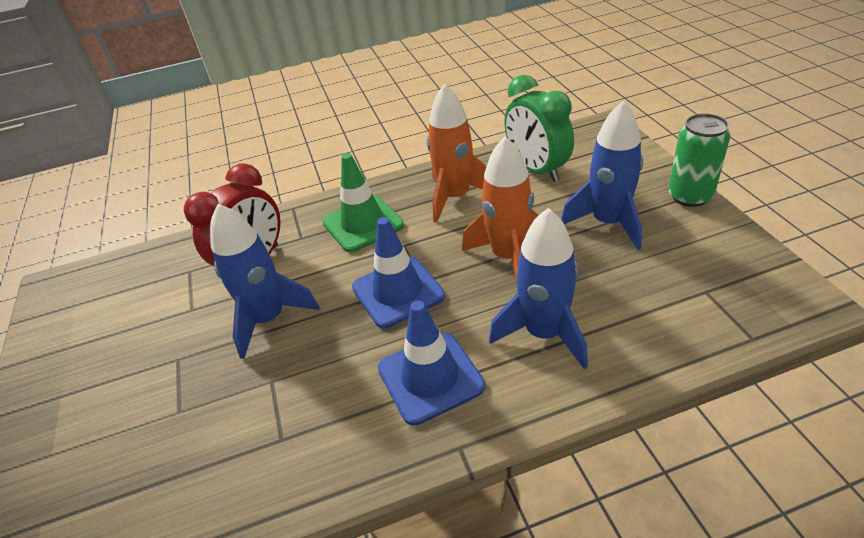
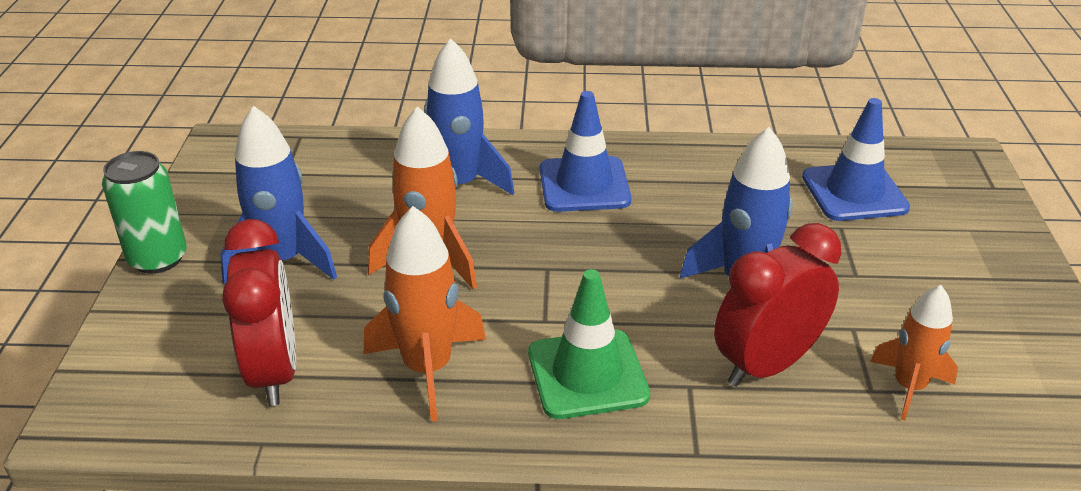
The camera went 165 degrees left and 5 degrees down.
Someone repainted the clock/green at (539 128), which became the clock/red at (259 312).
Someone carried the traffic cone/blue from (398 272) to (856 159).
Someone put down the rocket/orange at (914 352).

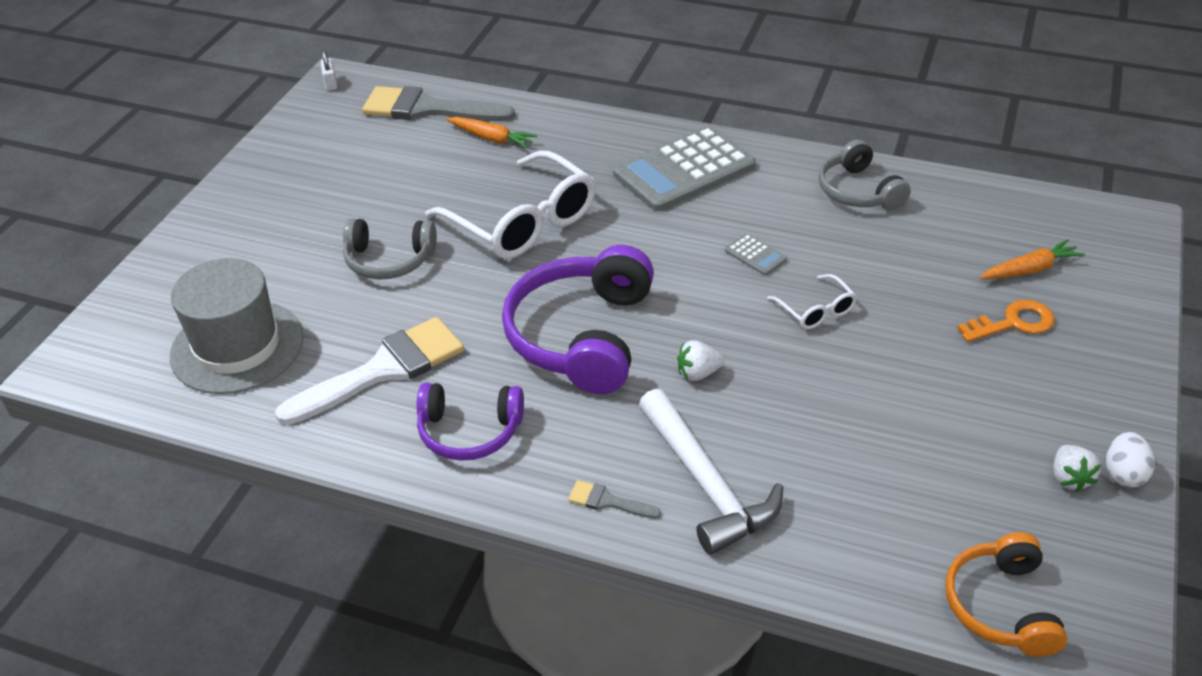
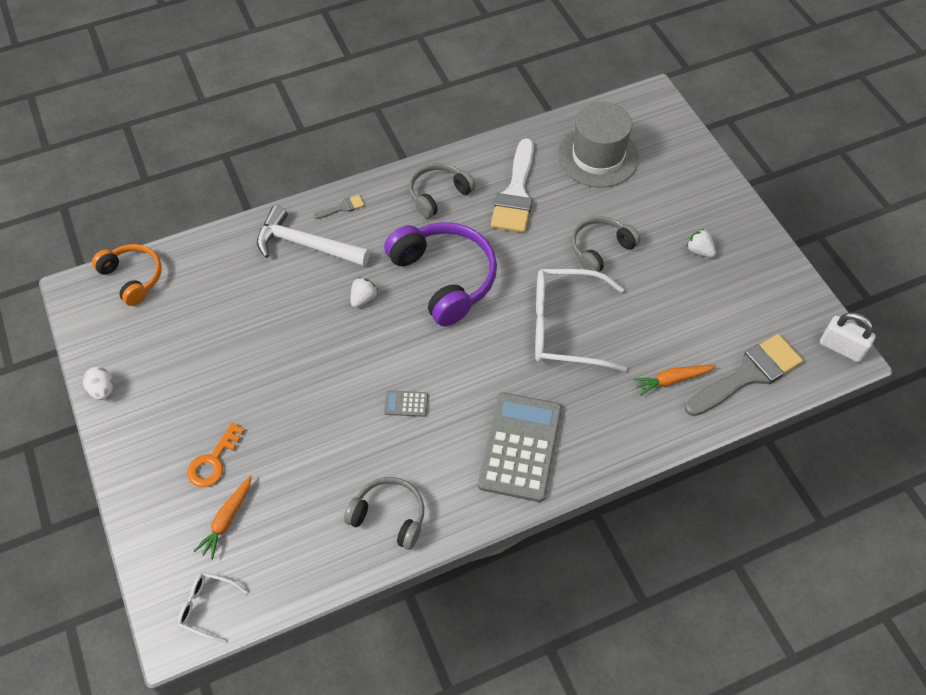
The camera went 135 degrees right and 15 degrees up.
Someone scaled the padlock/white at (329 70) by 1.77.
Someone carried the glasses/white from (812 301) to (213 607).
Someone repainted the headphones/purple at (470 422), which became the headphones/grey at (442 190).
Someone carried the strawberry/white from (1077 468) to (701 243).

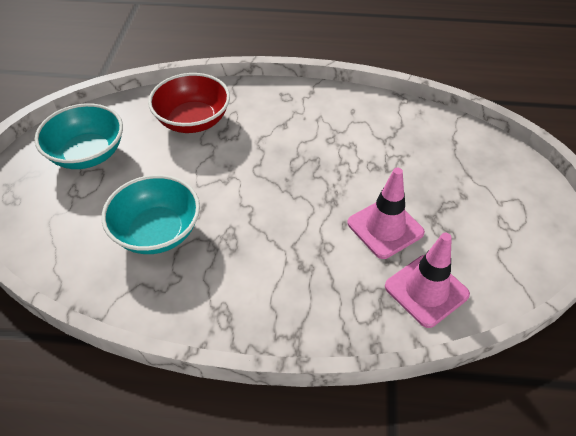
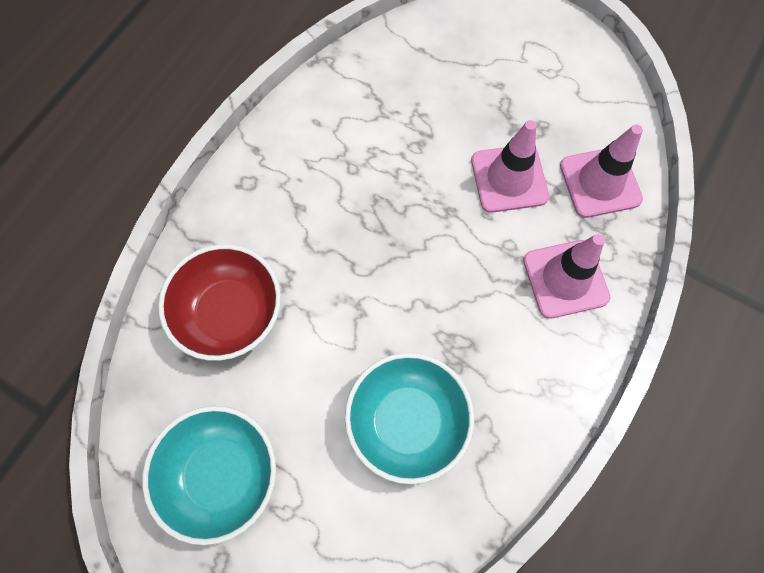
The camera went 65 degrees left and 20 degrees up.
Someone put down the traffic cone/pink at (566 276).

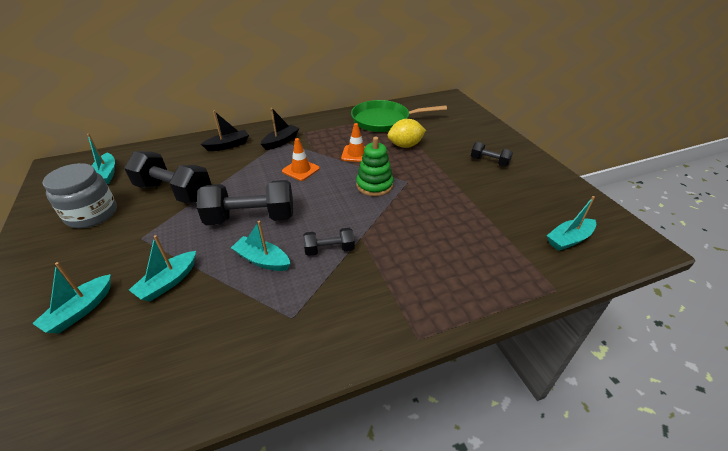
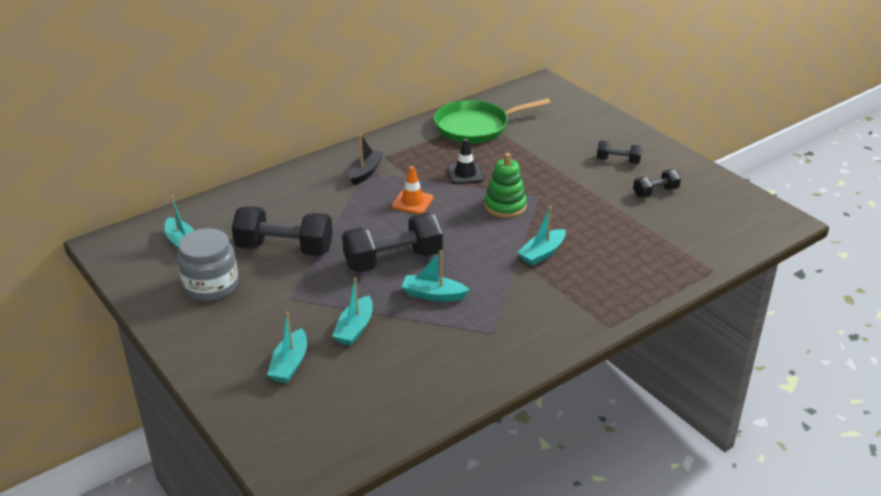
The camera went 15 degrees left and 5 degrees down.
Someone took away the boat/black at (225 131).
Someone took away the lemon/yellow at (406 133).
Someone repainted the traffic cone/orange at (353 142), which became the traffic cone/black at (466 161).
Someone carried the boat/turquoise from (571 223) to (541 236).
Someone carried the dumbbell/black from (329 242) to (657 183).

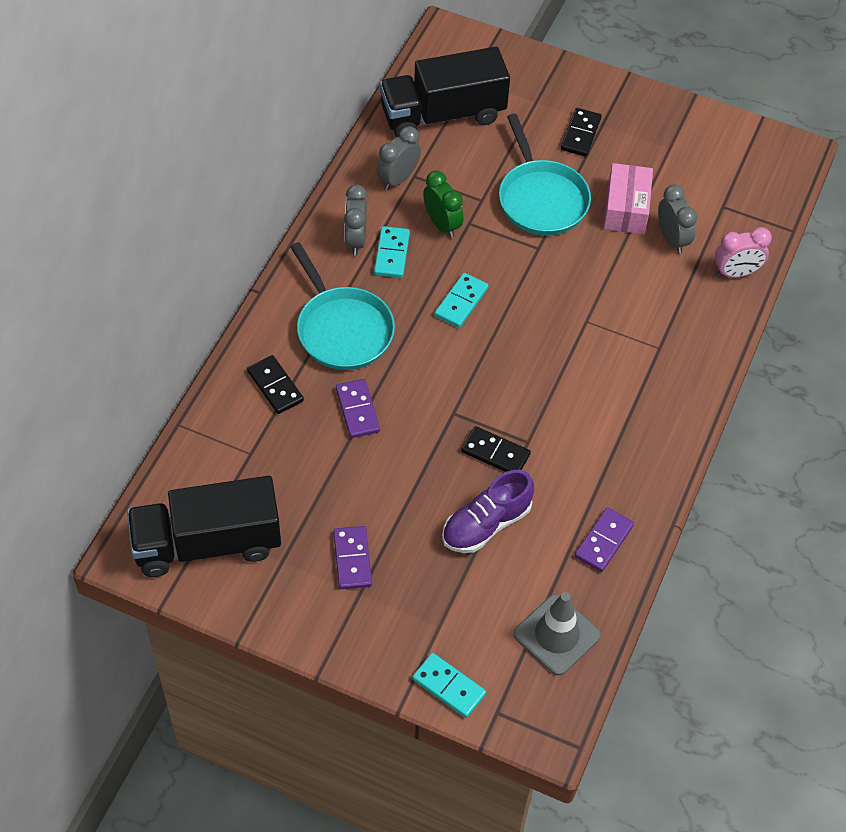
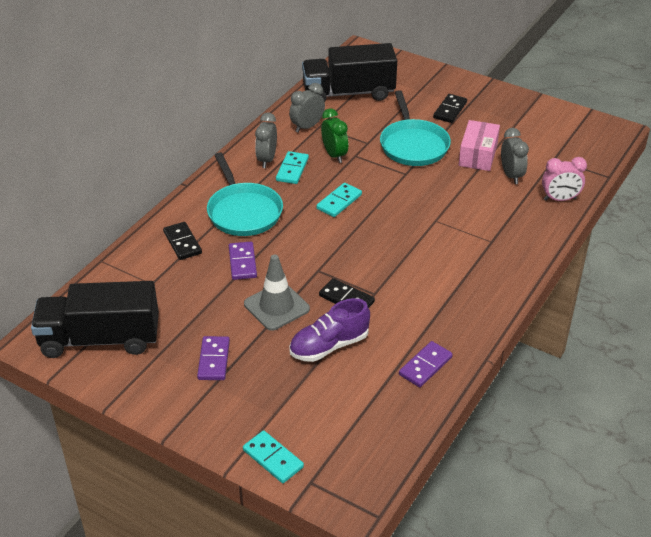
The camera went 10 degrees right and 15 degrees down.
Someone carried the traffic cone/grey from (557 633) to (277 292).

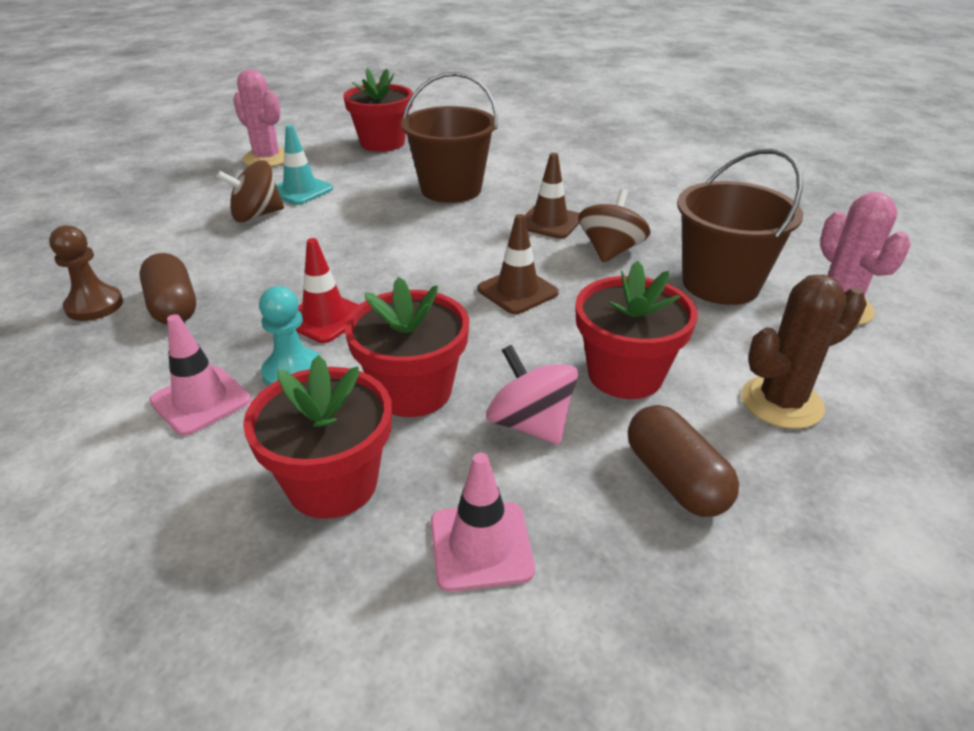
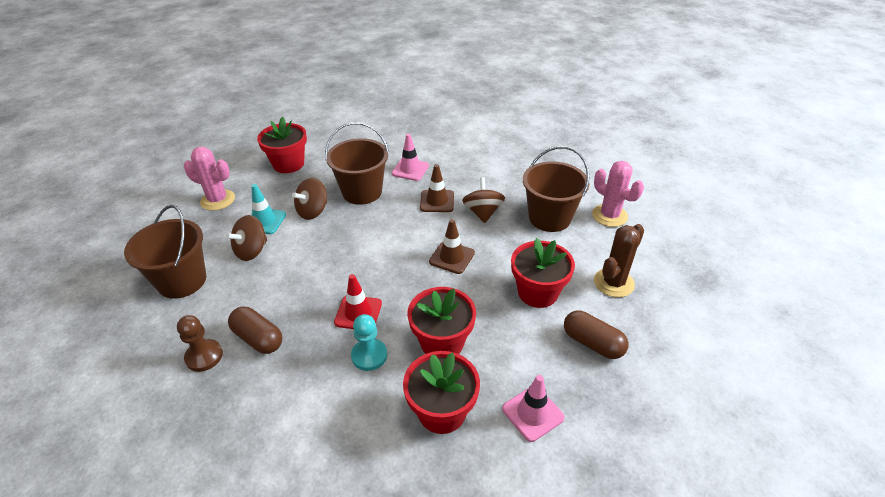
The camera went 25 degrees left and 5 degrees up.
Someone carried the traffic cone/pink from (200 375) to (410 157).
Someone took away the spinning top/pink at (532 395).
Someone put down the spinning top/brown at (309 199).
Someone put down the bucket/brown at (165 252).

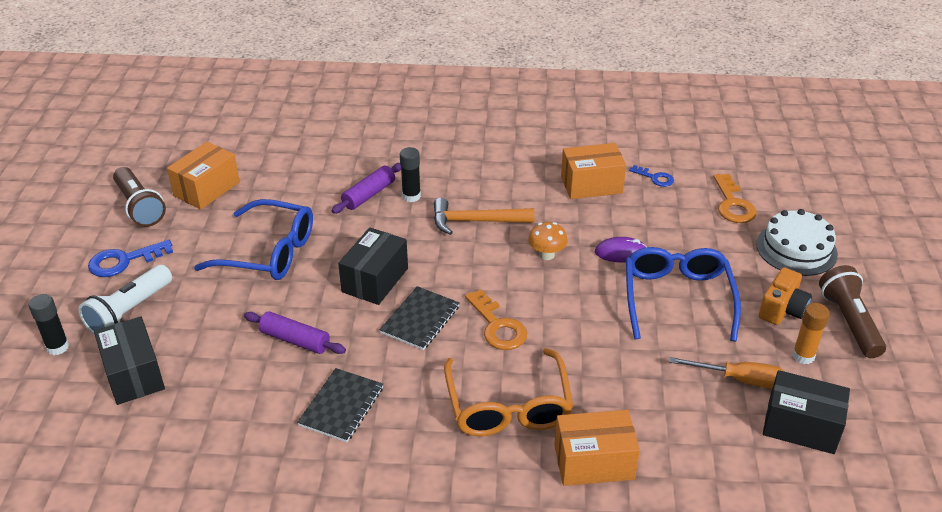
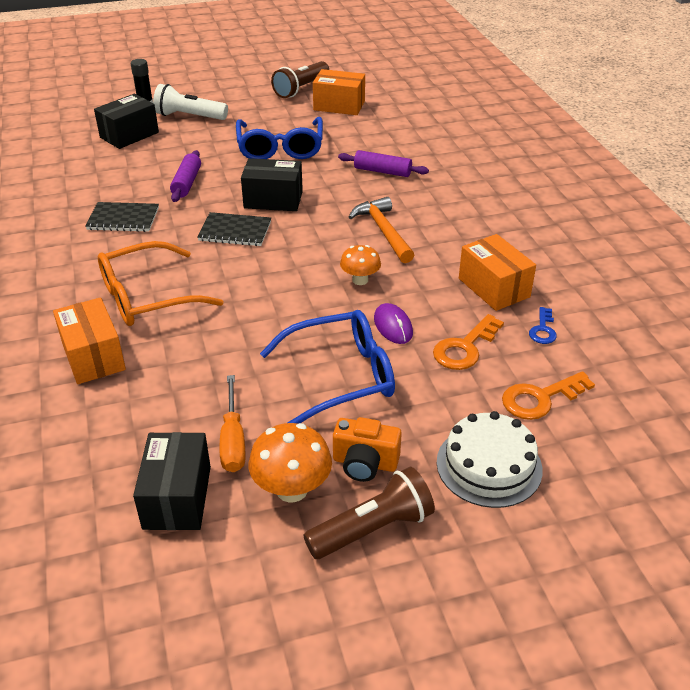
The camera went 70 degrees right and 0 degrees up.
Someone took away the glue stick/black at (410 174).
Someone took away the key/blue at (130 258).
Someone carried the key/orange from (496 319) to (468 342).
Someone swapped the glue stick/orange at (810 333) for the mushroom/orange at (290 462).

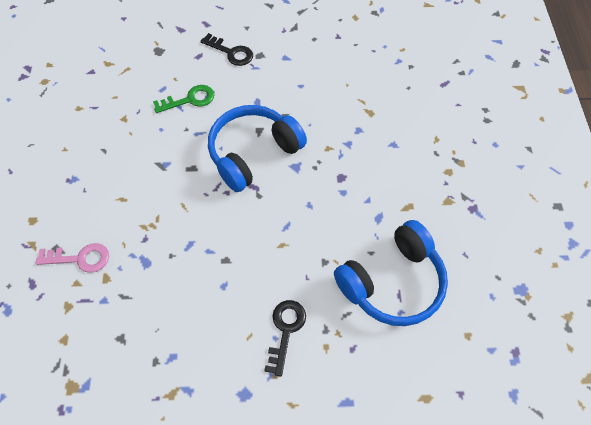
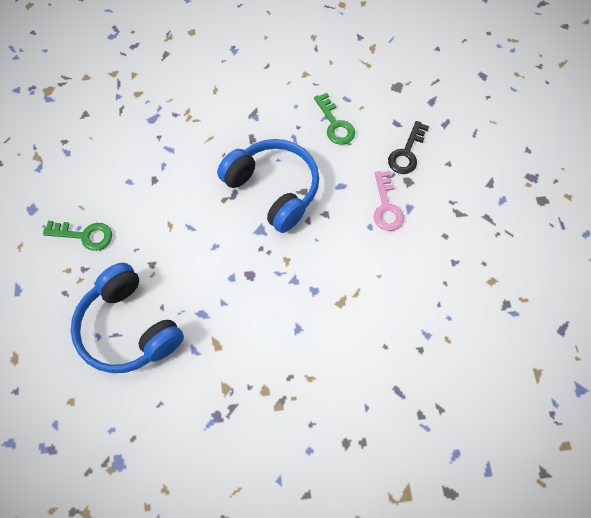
The camera went 85 degrees right and 5 degrees up.
Someone carried the key/pink from (72 258) to (389 201).
Someone repainted the key/black at (285 338), which became the key/green at (77 236).

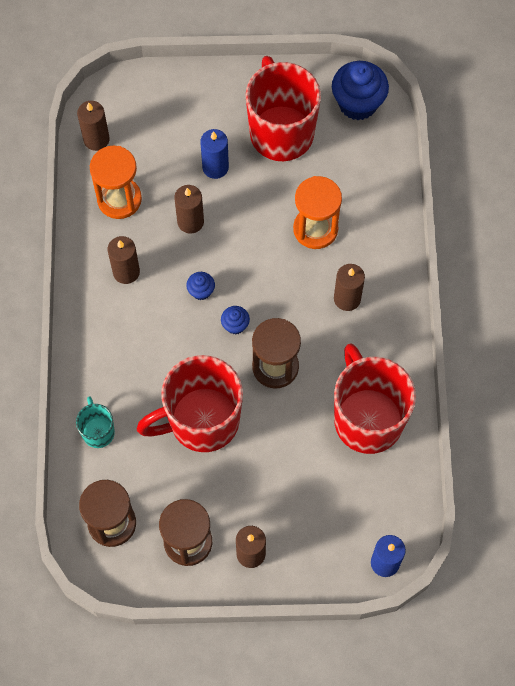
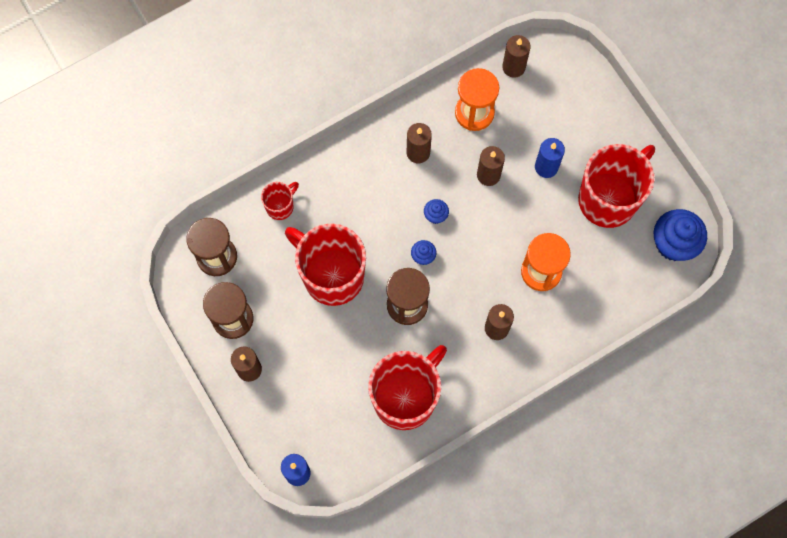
The camera went 60 degrees right and 5 degrees up.
Someone repainted the mug/turquoise at (95 422), which became the mug/red at (280 201).

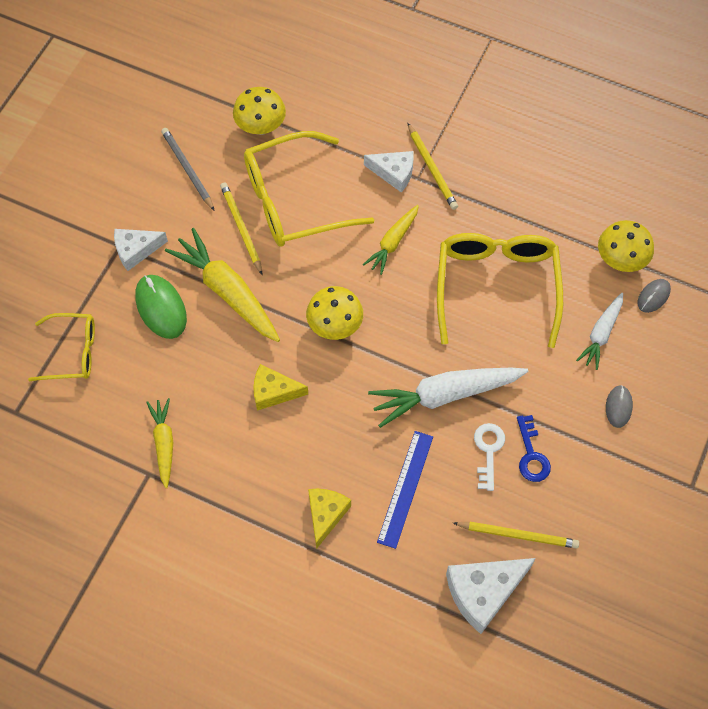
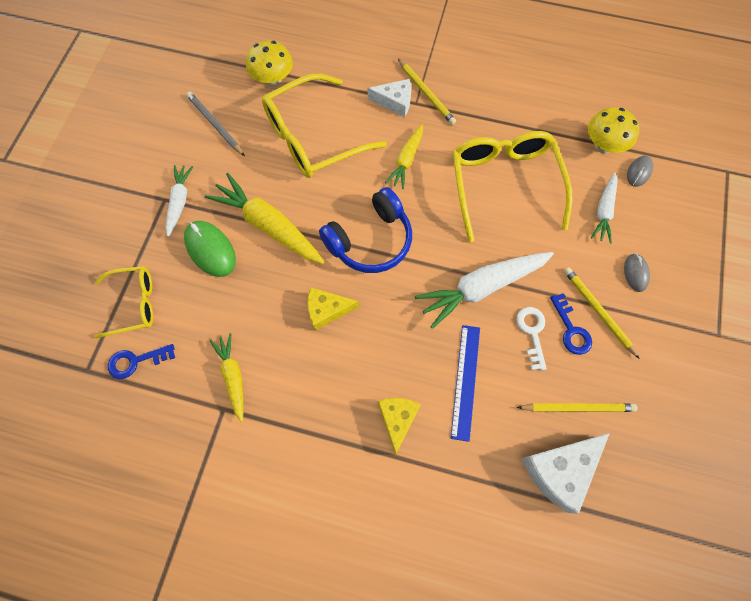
The camera went 10 degrees left and 5 degrees up.
Someone carried the pencil/yellow from (241 228) to (602 313).
Someone swapped the cheese/white at (141 250) for the carrot/white at (179 201).
Someone swapped the mushroom/yellow at (334 313) for the headphones/blue at (365 230).
Someone put down the key/blue at (141 361).

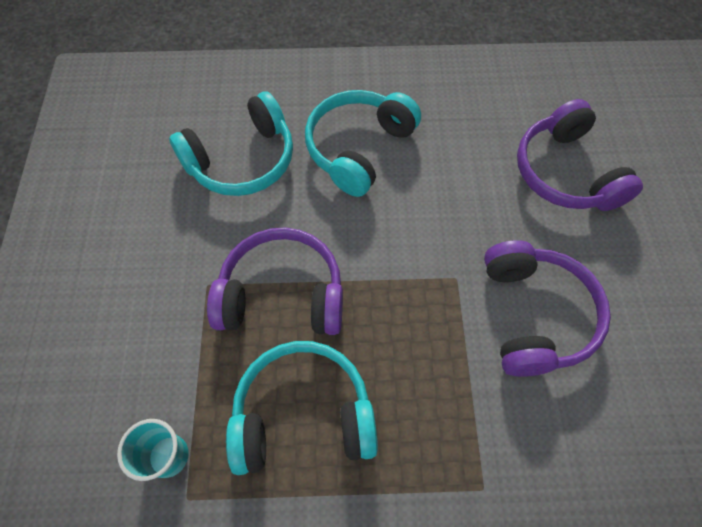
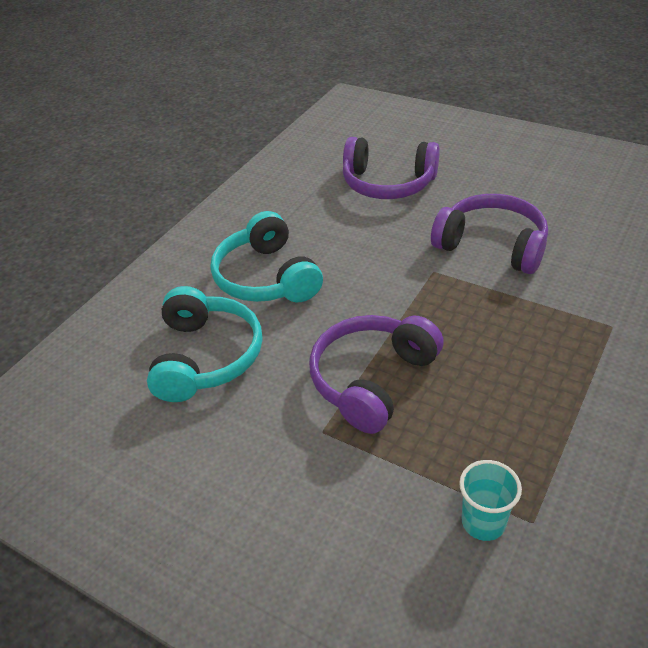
The camera went 55 degrees left and 20 degrees down.
Someone took away the headphones/turquoise at (302 408).

